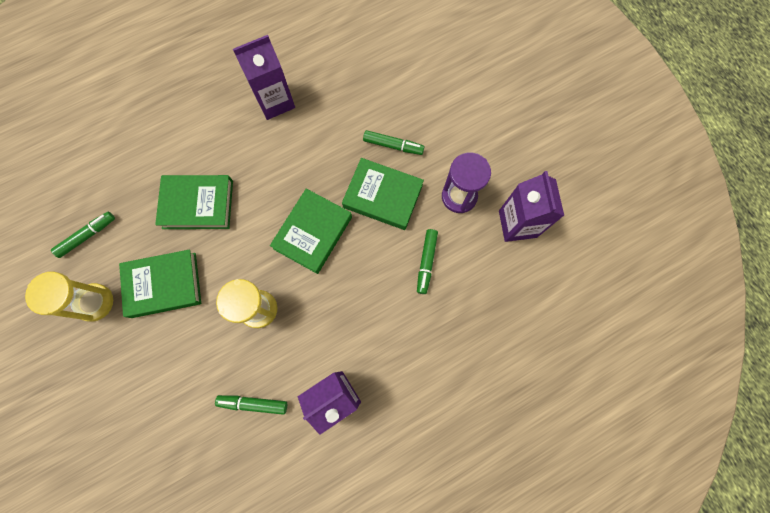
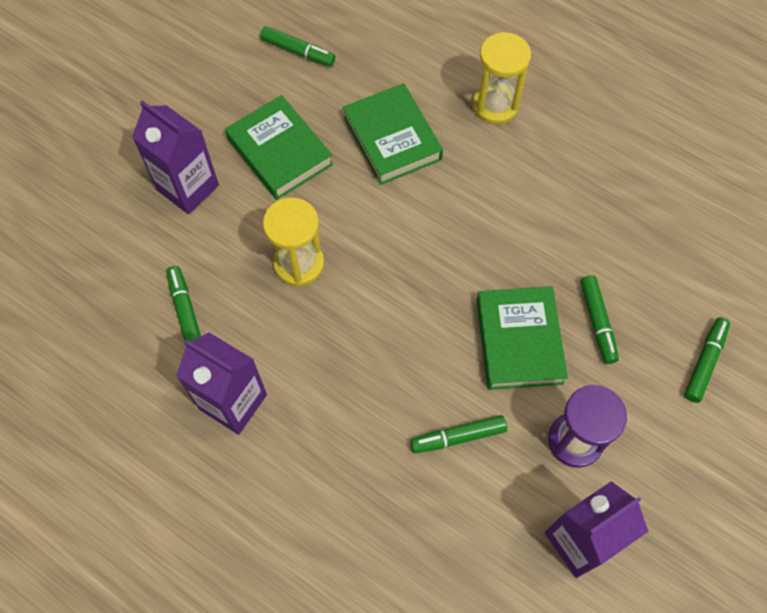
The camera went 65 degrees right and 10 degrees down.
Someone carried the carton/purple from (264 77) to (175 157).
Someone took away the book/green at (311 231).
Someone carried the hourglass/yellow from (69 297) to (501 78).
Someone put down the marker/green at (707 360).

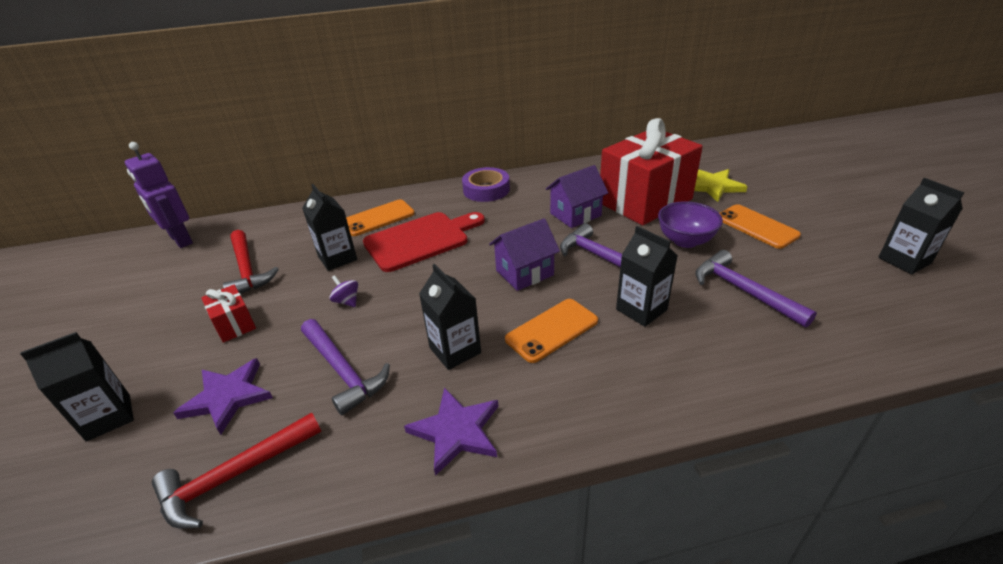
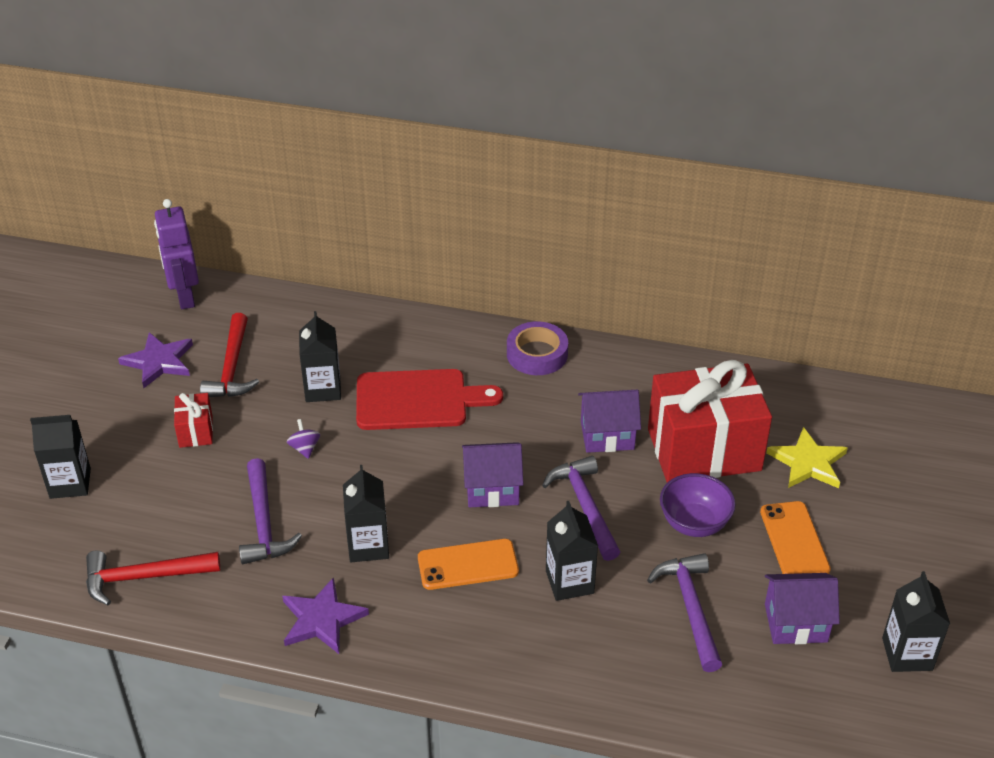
The camera went 25 degrees right and 5 degrees up.
Someone took away the phone/orange at (380 217).
Someone carried the star/purple from (223 396) to (155 360).
Someone put down the house/purple at (802 608).

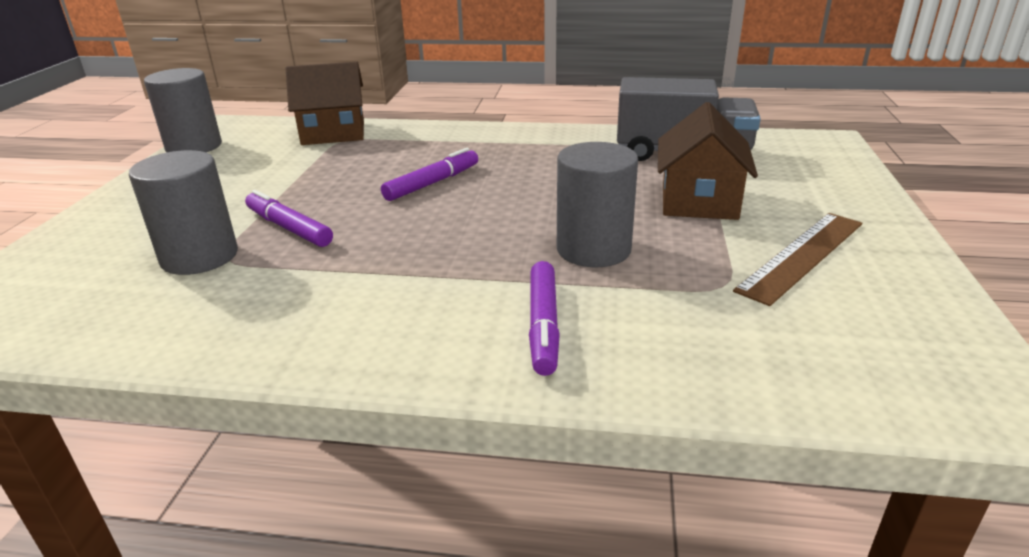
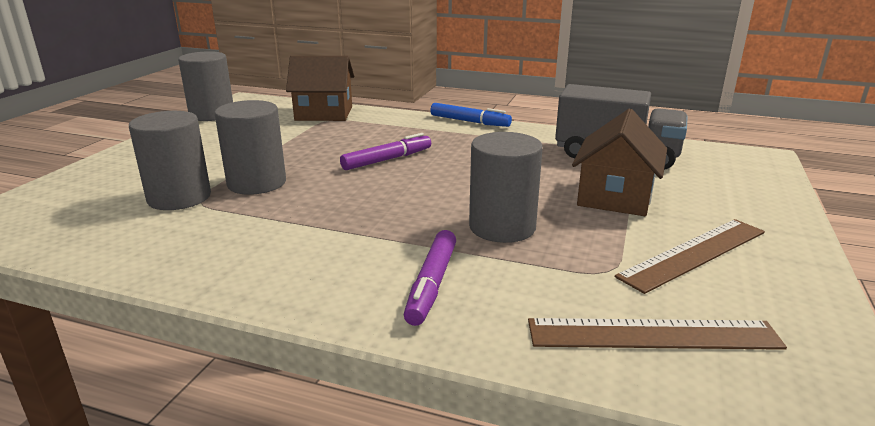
The camera went 10 degrees right and 5 degrees down.
Someone swapped the marker/purple at (289 218) for the cylinder/grey at (250 147).
Someone put down the marker/blue at (471 115).
Someone put down the ruler/brown at (657 334).

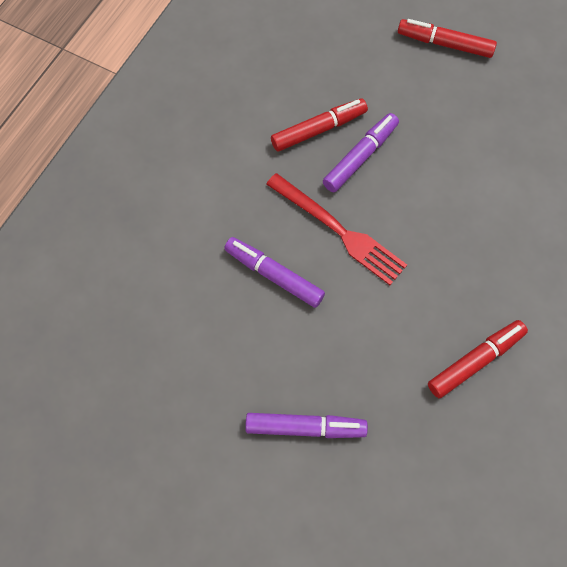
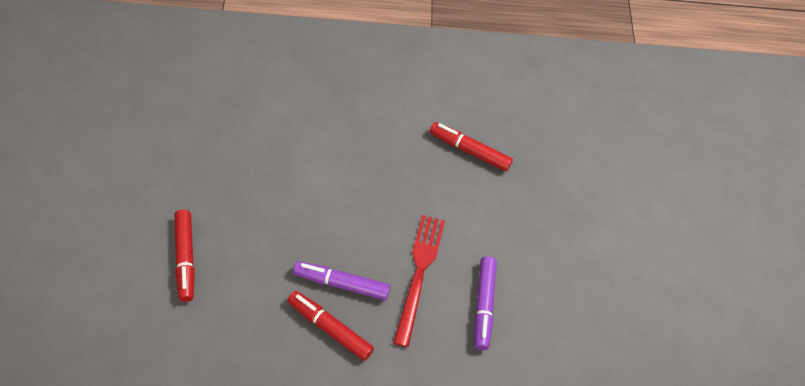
The camera went 125 degrees left and 10 degrees down.
Someone took away the marker/purple at (306 425).

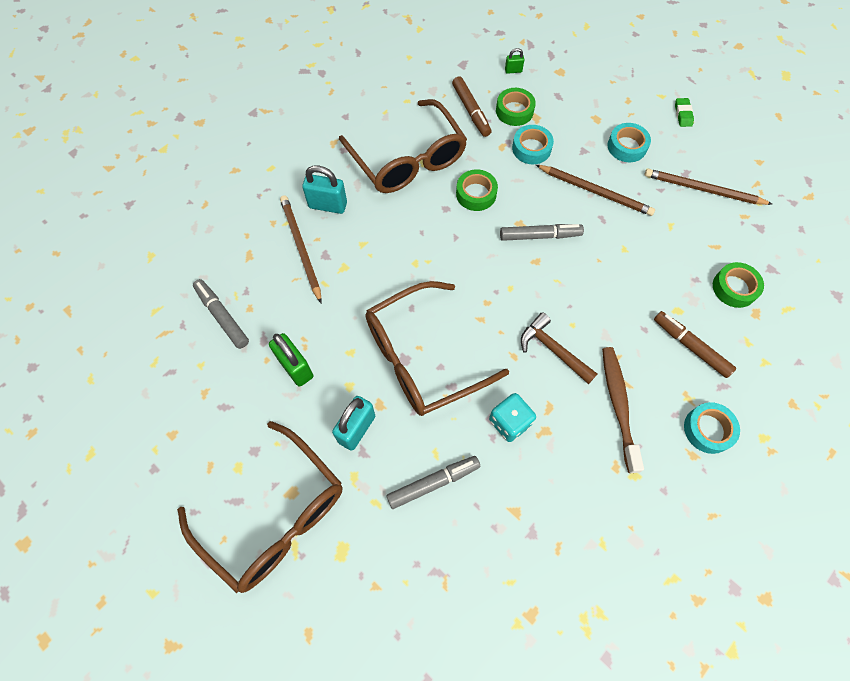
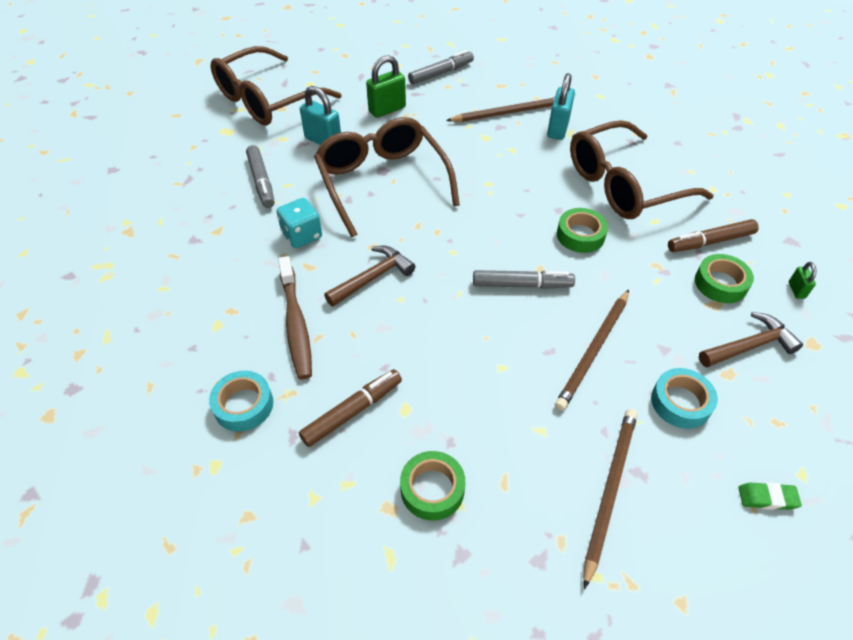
The camera went 95 degrees right and 15 degrees down.
Someone took away the tape/turquoise at (533 144).
Someone rotated the marker/grey at (542 232) by 90 degrees counterclockwise.
Someone rotated the toothbrush/brown at (623 410) by 75 degrees clockwise.
Someone put down the hammer/brown at (751 339).

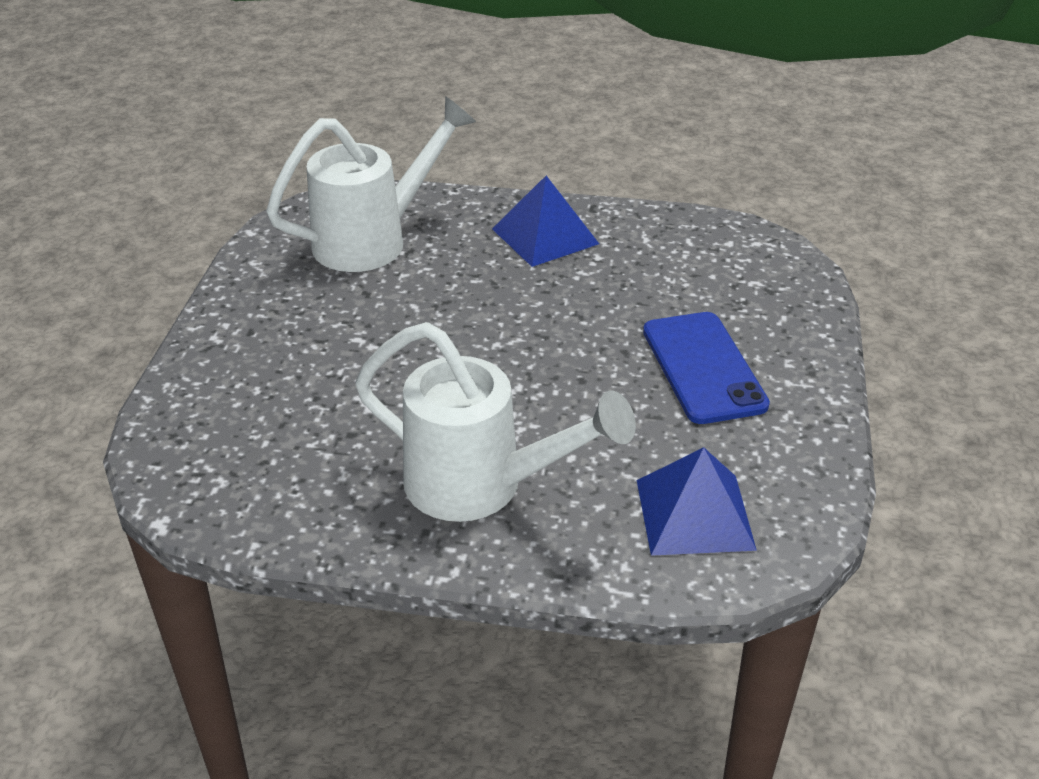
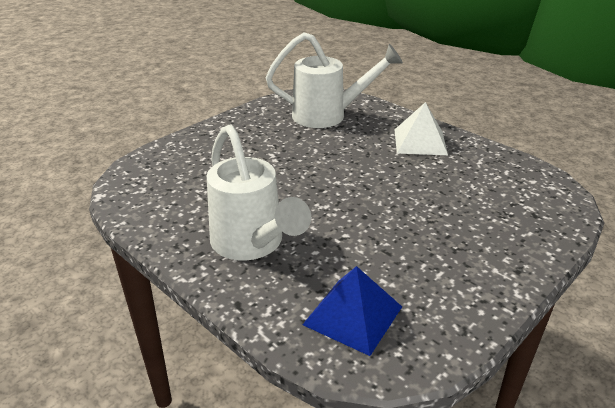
The camera went 35 degrees right and 5 degrees down.
Someone repainted the pyramid/blue at (545 221), which became the pyramid/white at (421 128).
Someone took away the phone/blue at (706 368).

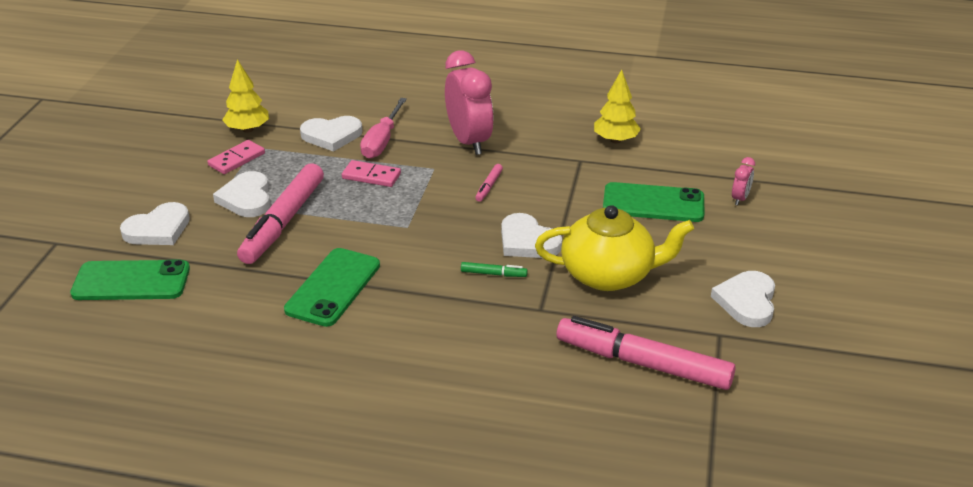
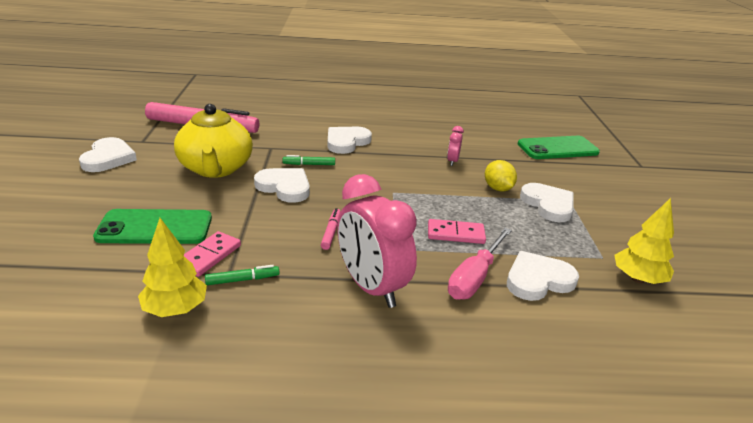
The camera went 165 degrees right and 5 degrees down.
Someone rotated the screwdriver/pink at (383 128) by 150 degrees counterclockwise.
Someone carried the domino/pink from (236 157) to (212 254).
Someone carried the clock/pink from (743 181) to (455 146).
Someone swapped the marker/pink at (280 213) for the lemon/yellow at (501 175).
Someone carried the heart/white from (155 223) to (349 140).
Someone rotated the teapot/yellow at (614 248) by 90 degrees counterclockwise.
Someone took away the phone/green at (332 287).
Someone put down the marker/green at (242 275).

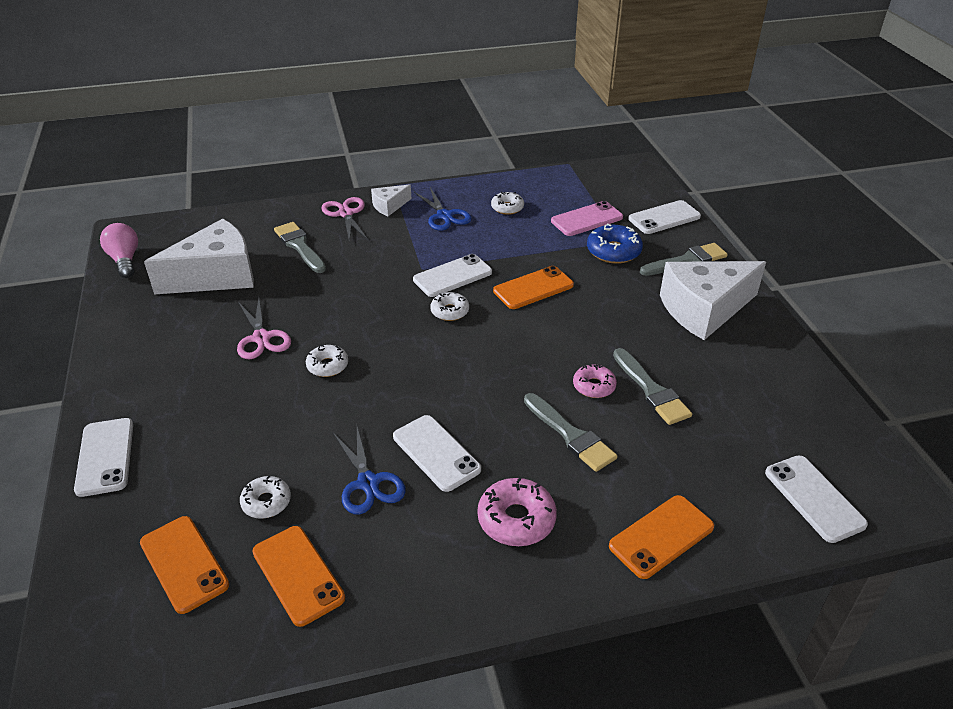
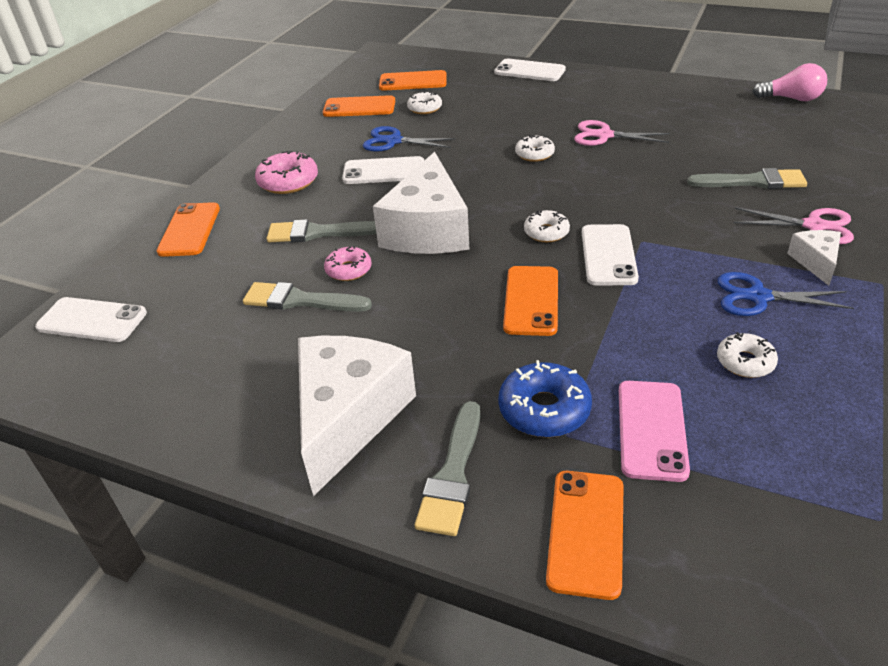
The camera went 130 degrees right and 0 degrees up.
Someone repainted the phone/white at (664 217), which became the phone/orange at (585 535).
Someone carried the cheese/white from (199 256) to (421 203).

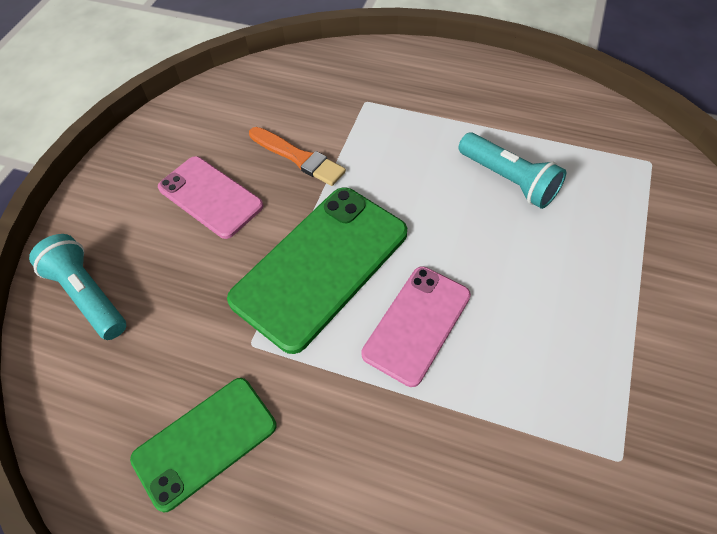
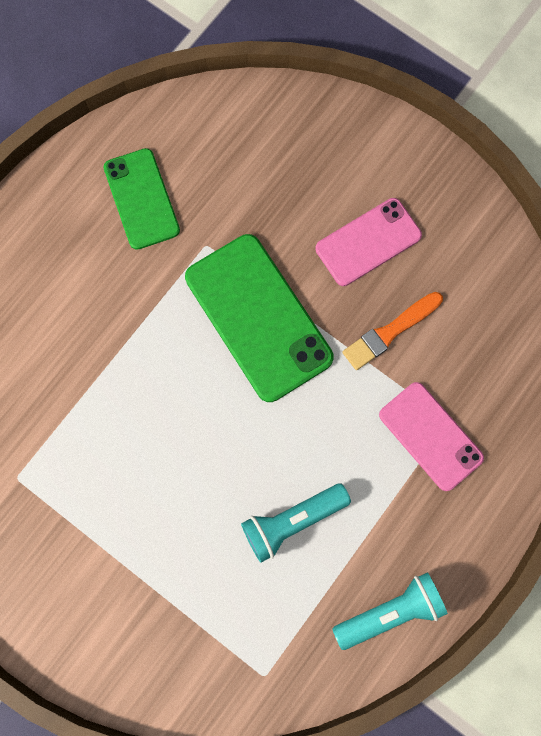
The camera went 105 degrees right and 20 degrees up.
Someone carried the flashlight/turquoise from (77 287) to (390 611).
Someone carried the phone/pink from (416 326) to (431 436).

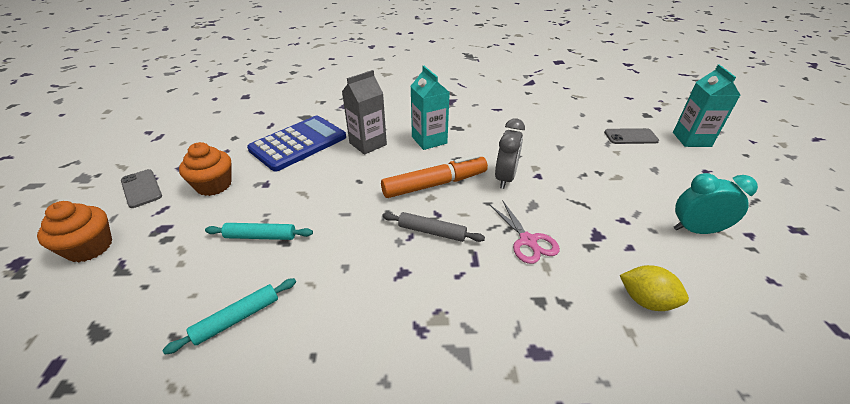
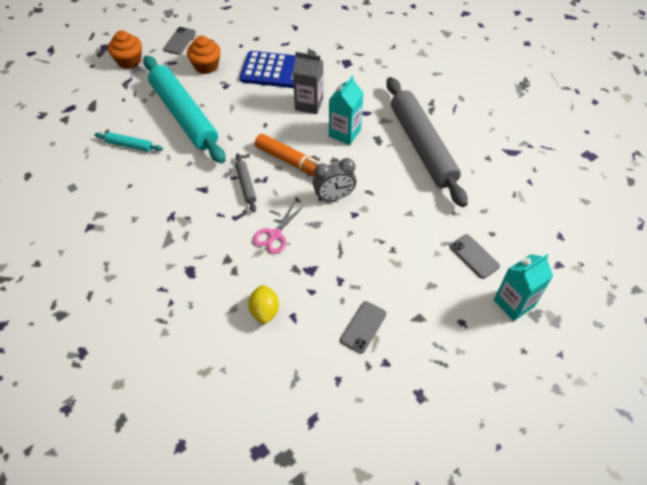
The camera went 55 degrees right and 15 degrees up.
Someone swapped the clock/turquoise at (716 203) for the phone/grey at (363 327).
Someone scaled the rolling pin/turquoise at (259 231) by 2.43.
Someone put down the rolling pin/grey at (427 142).

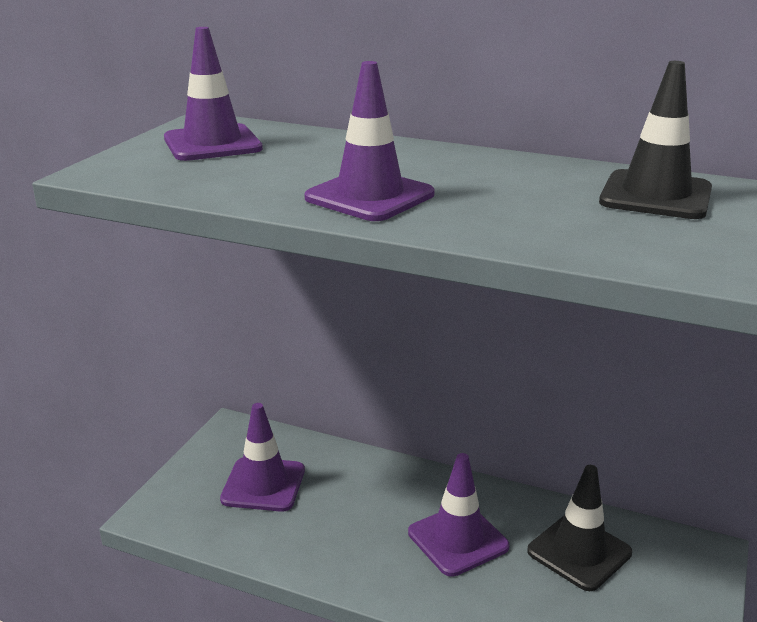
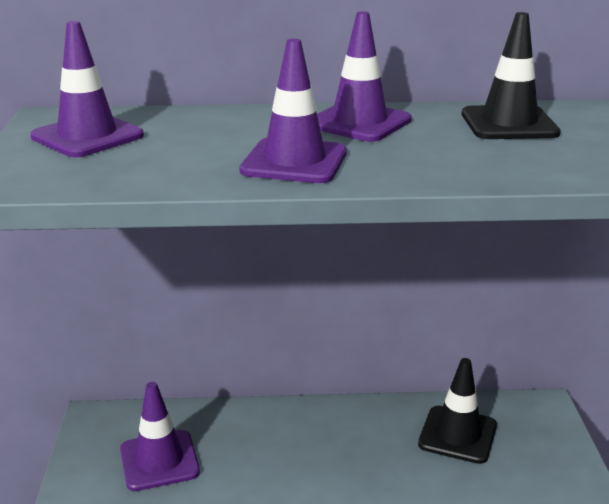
The camera went 25 degrees left and 0 degrees up.
Someone carried the traffic cone/purple from (459 515) to (364 76).

